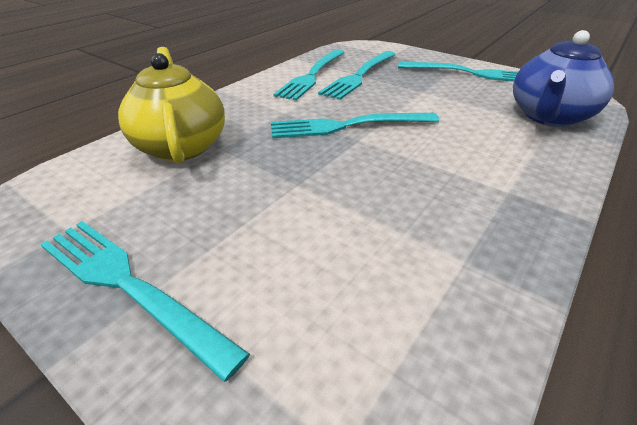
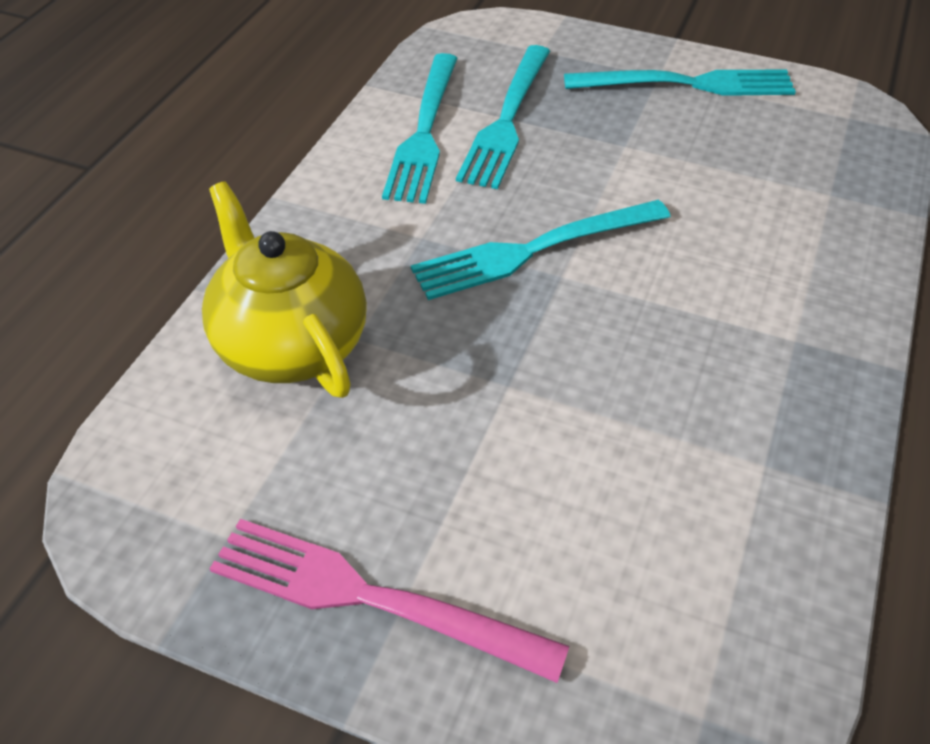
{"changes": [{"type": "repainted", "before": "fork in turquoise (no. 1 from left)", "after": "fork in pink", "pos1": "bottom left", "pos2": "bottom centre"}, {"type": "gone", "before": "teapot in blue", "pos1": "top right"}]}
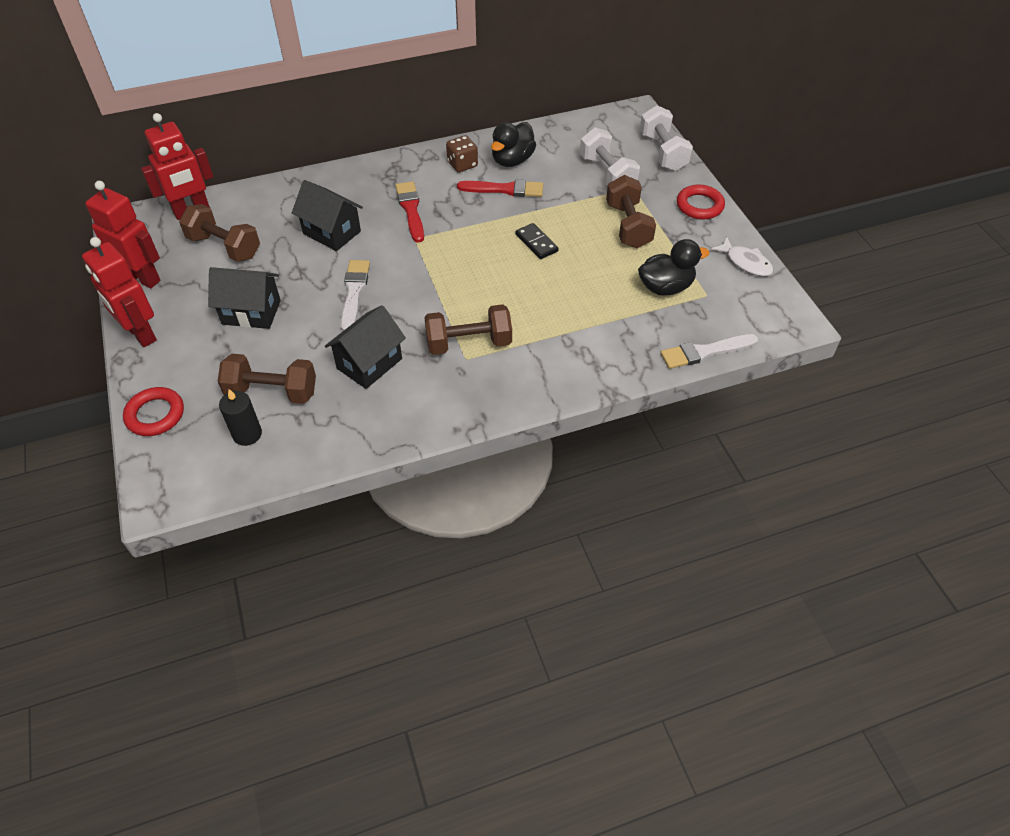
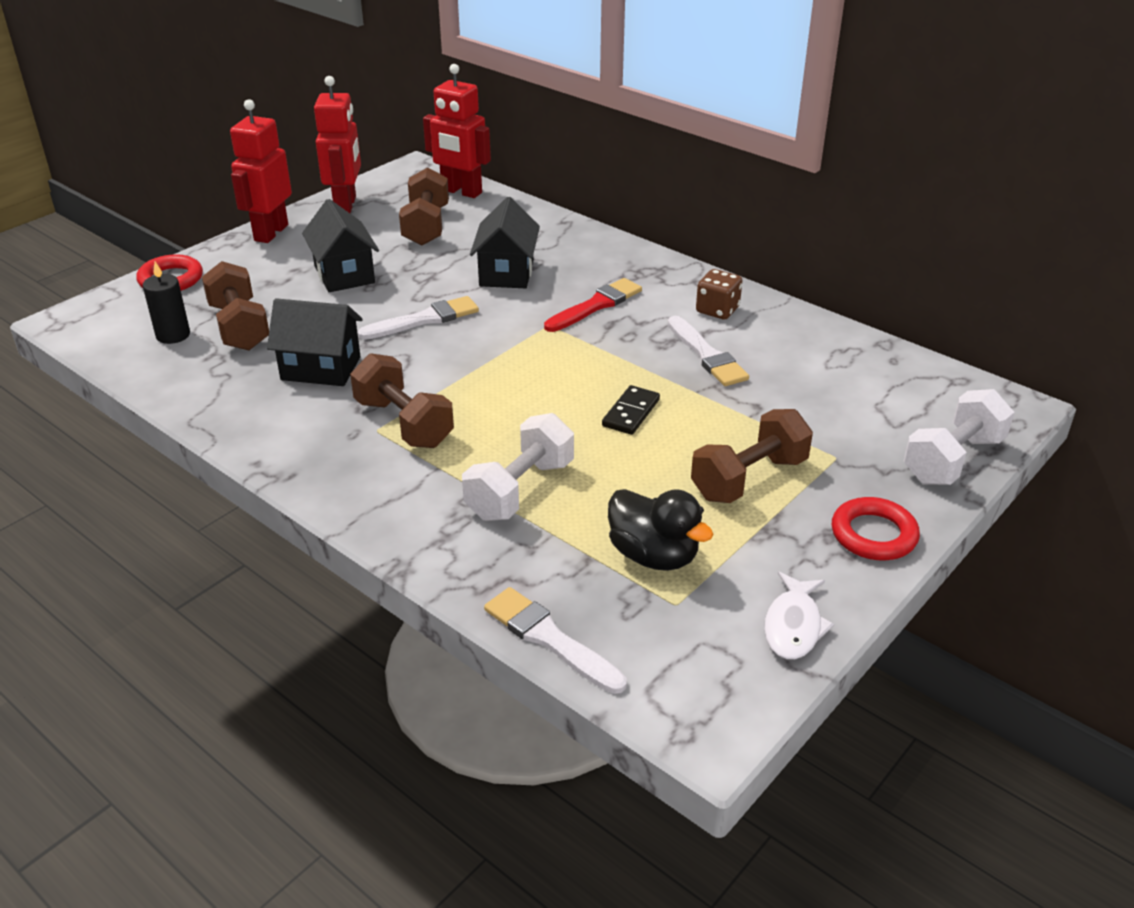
{"changes": [{"type": "shifted", "before": "dumbbell in white (no. 1 from left)", "pos1": "top centre", "pos2": "centre"}, {"type": "repainted", "before": "brush in red (no. 2 from left)", "after": "brush in white (no. 3 from left)", "pos1": "top centre", "pos2": "centre"}, {"type": "gone", "before": "duck in black (no. 1 from left)", "pos1": "top centre"}]}
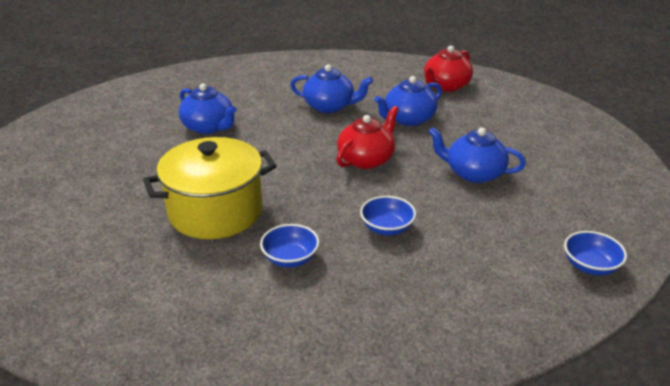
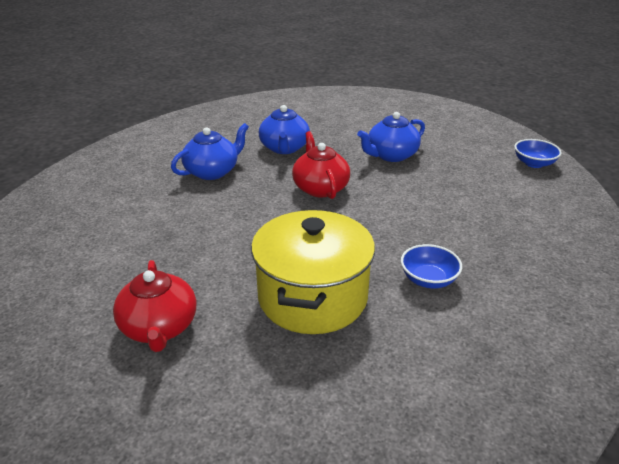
{"changes": [{"type": "shifted", "before": "teapot in red (no. 2 from left in the first image)", "after": "teapot in red (no. 1 from left)", "pos1": "top right", "pos2": "middle left"}, {"type": "gone", "before": "teapot in blue (no. 1 from left)", "pos1": "top left"}, {"type": "gone", "before": "bowl in blue (no. 2 from left)", "pos1": "centre"}]}
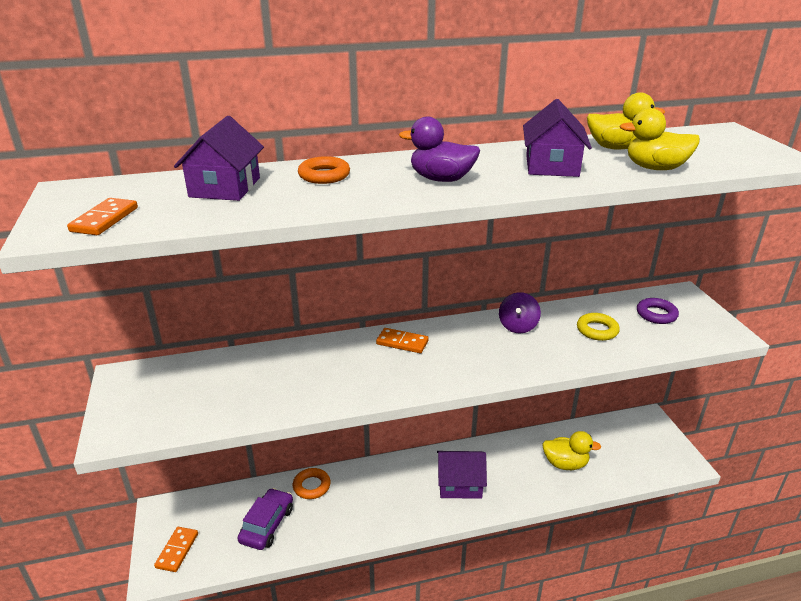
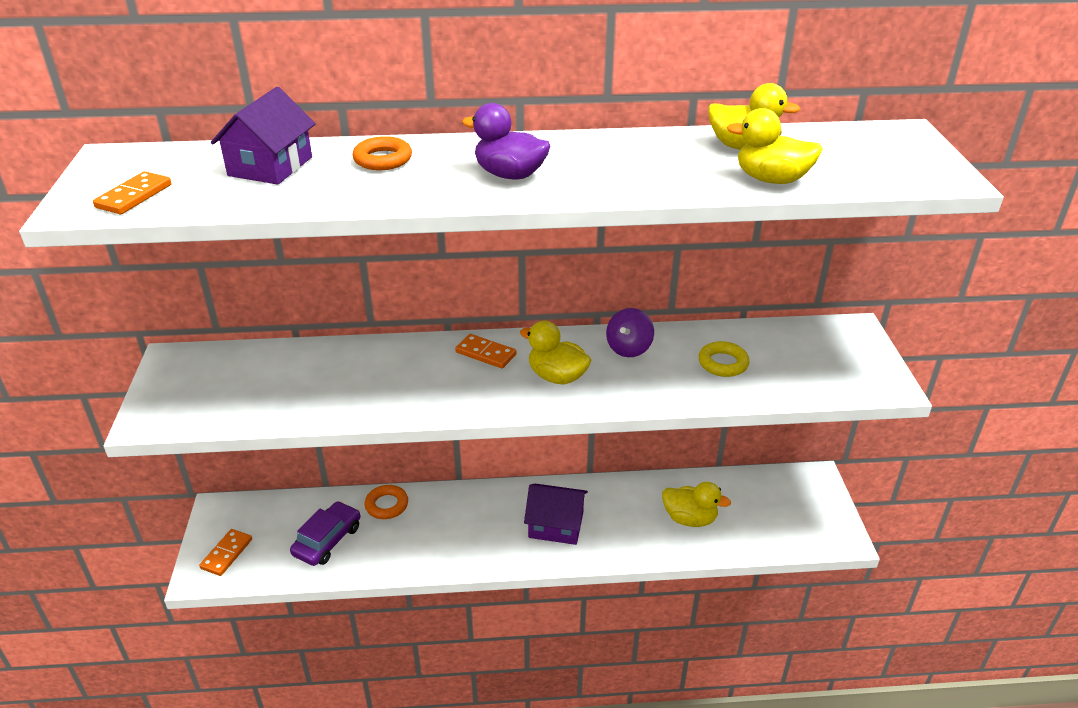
{"changes": [{"type": "new", "after": "duck in yellow (no. 1 from left)", "pos2": "centre"}, {"type": "gone", "before": "house in purple (no. 3 from left)", "pos1": "top right"}, {"type": "gone", "before": "ring in purple", "pos1": "middle right"}]}
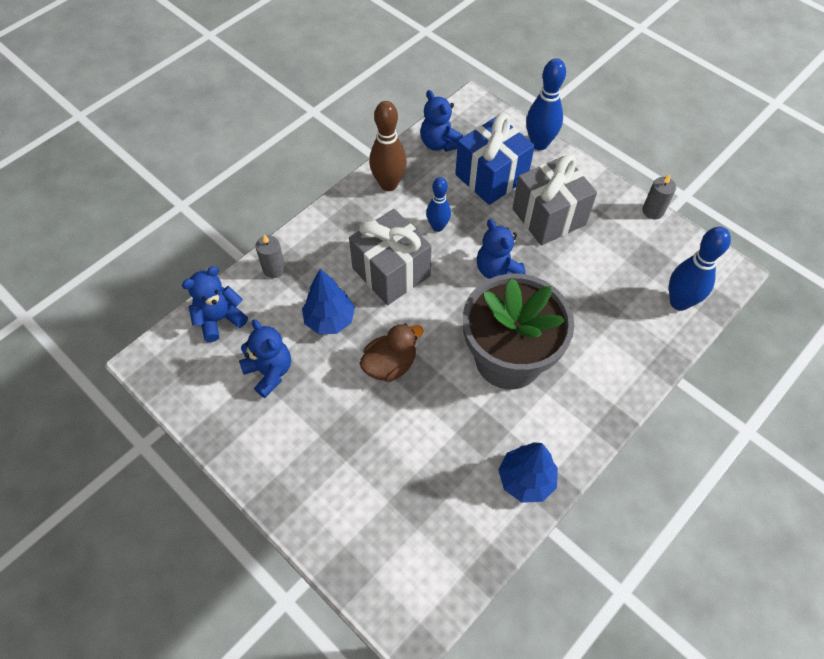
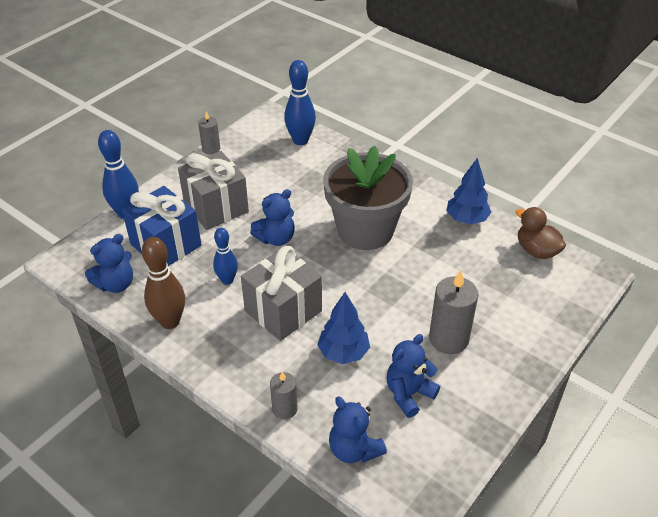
{"changes": [{"type": "new", "after": "candle in grey (no. 3 from left)", "pos2": "middle right"}, {"type": "shifted", "before": "duck in brown", "pos1": "centre", "pos2": "middle right"}]}
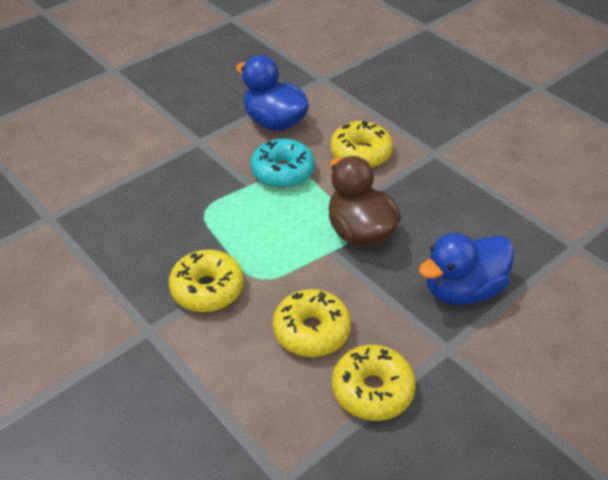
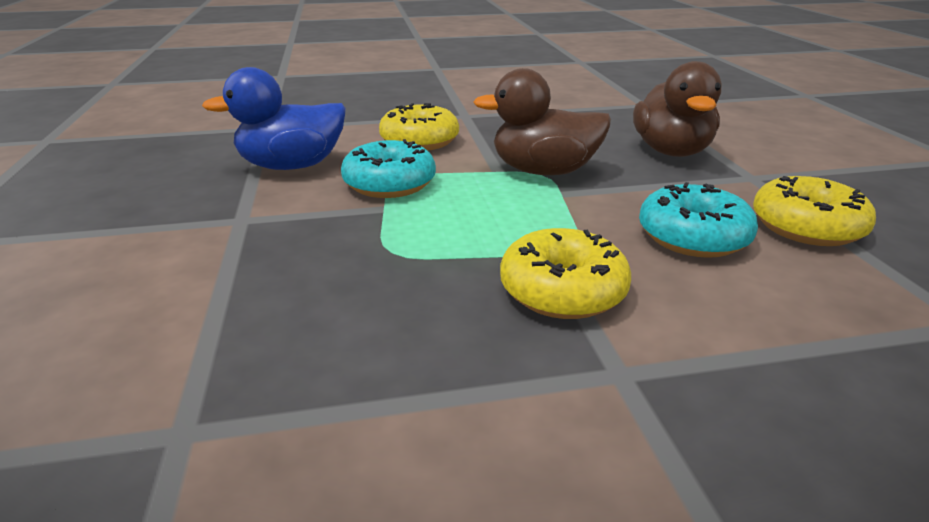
{"changes": [{"type": "repainted", "before": "duck in blue (no. 2 from left)", "after": "duck in brown (no. 2 from left)", "pos1": "middle right", "pos2": "top right"}, {"type": "repainted", "before": "donut in yellow (no. 2 from left)", "after": "donut in turquoise (no. 2 from left)", "pos1": "bottom centre", "pos2": "middle right"}]}
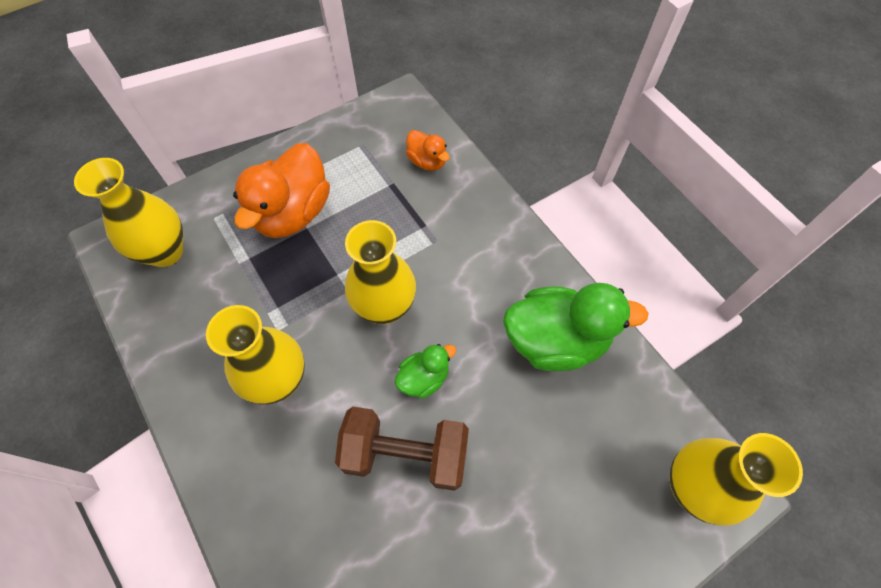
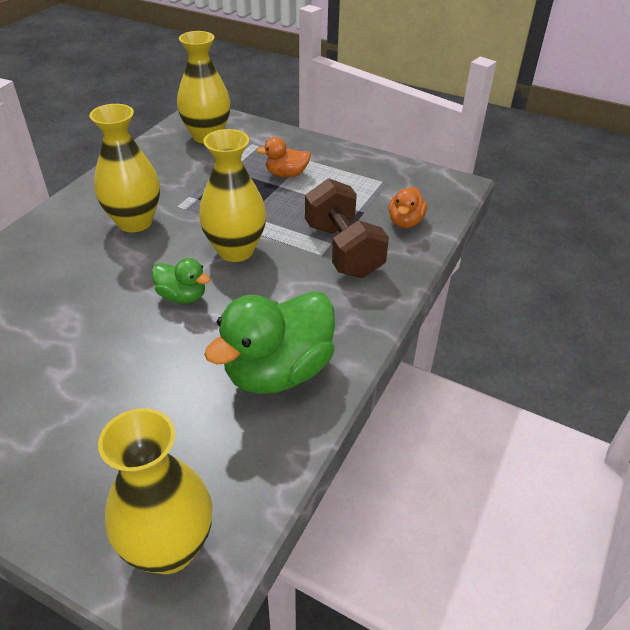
{"changes": [{"type": "rotated", "before": "duck in green (no. 2 from left)", "pos1": "centre", "pos2": "centre", "turn": 75}, {"type": "scaled", "before": "duck in orange (no. 1 from left)", "pos1": "top left", "pos2": "top centre", "scale": 0.51}, {"type": "shifted", "before": "dumbbell in brown", "pos1": "bottom centre", "pos2": "centre"}]}
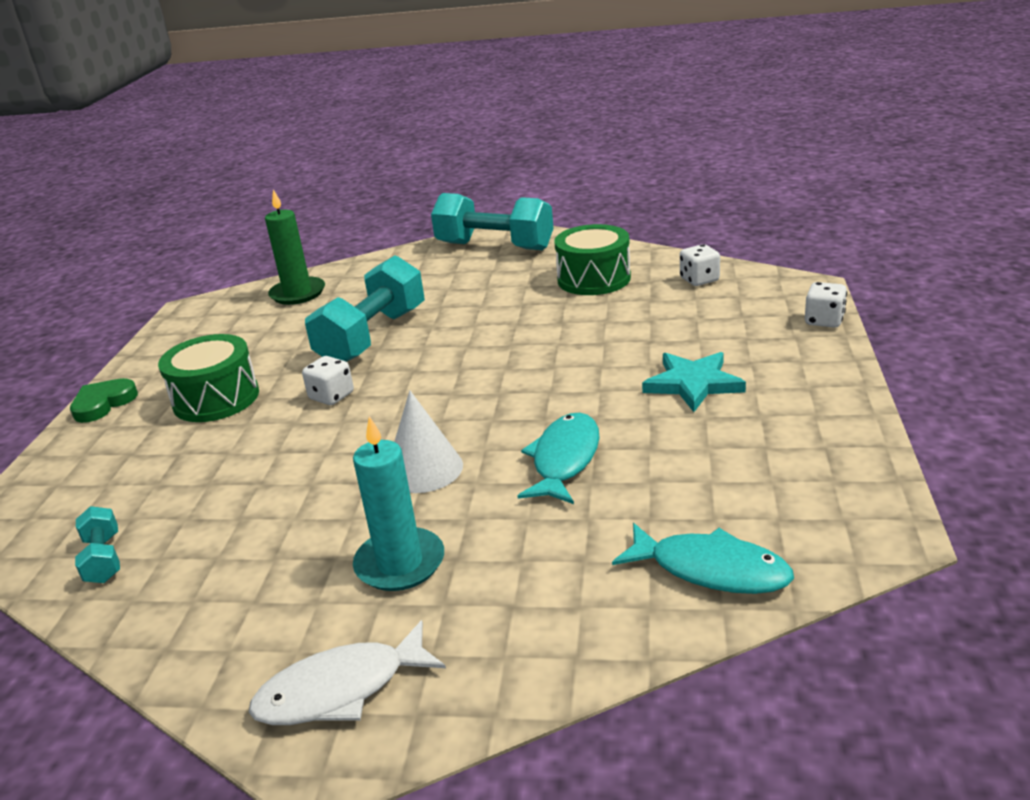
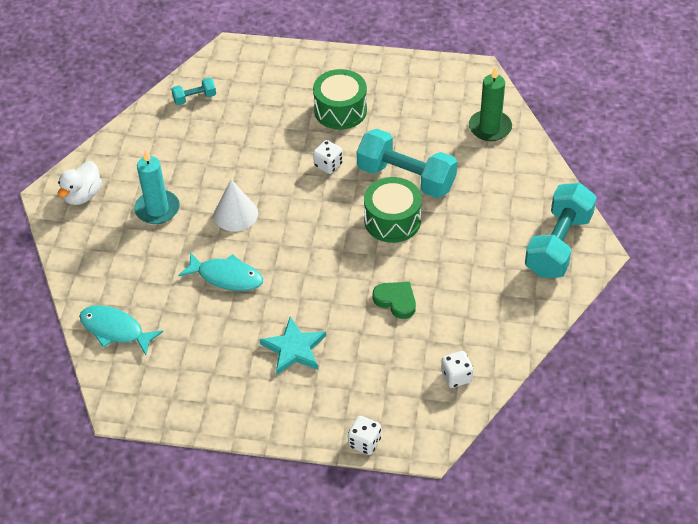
{"changes": [{"type": "swapped", "before": "fish in white", "after": "duck in white", "pos1": "bottom centre", "pos2": "middle left"}, {"type": "rotated", "before": "fish in turquoise (no. 2 from left in the first image)", "pos1": "bottom right", "pos2": "middle left", "turn": 90}, {"type": "shifted", "before": "drum in green (no. 2 from left)", "pos1": "top centre", "pos2": "centre"}, {"type": "shifted", "before": "heart in green", "pos1": "middle left", "pos2": "centre"}]}
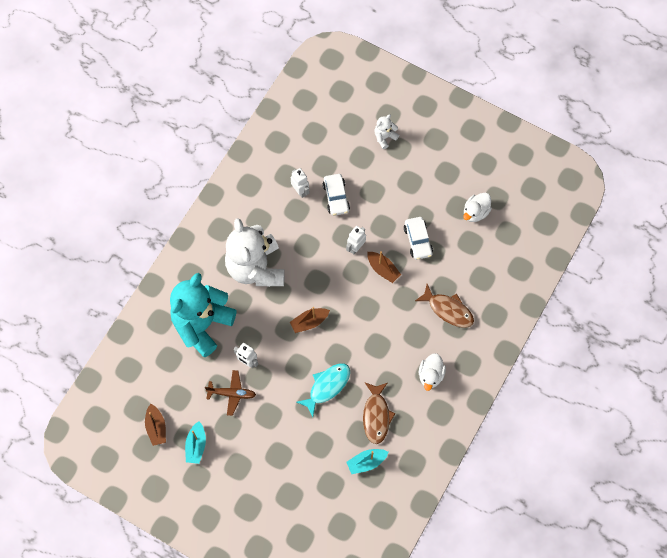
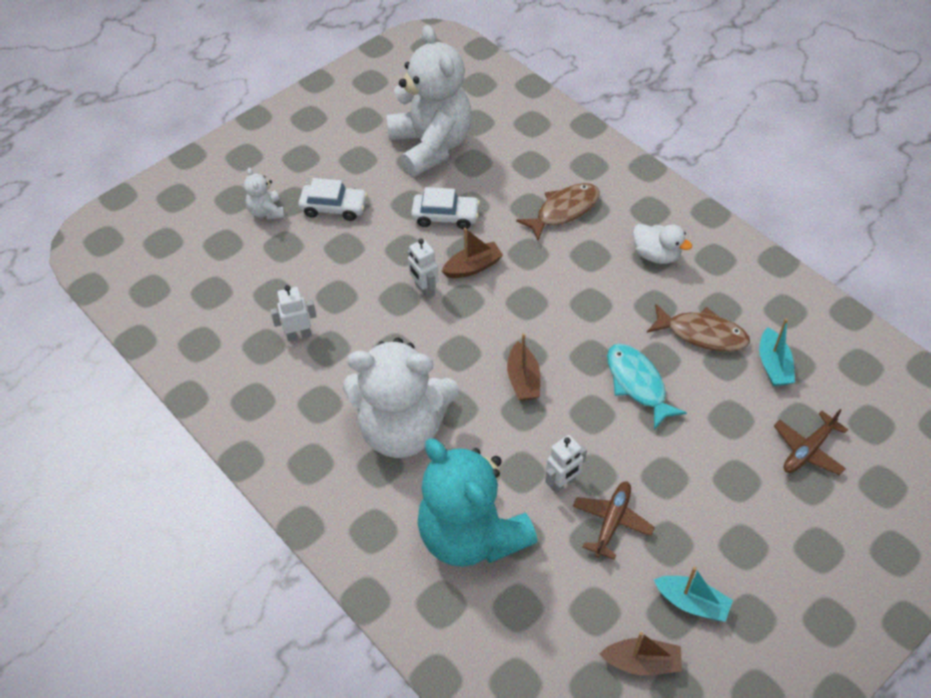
{"changes": [{"type": "shifted", "before": "car in white (no. 1 from left)", "pos1": "centre", "pos2": "top centre"}, {"type": "swapped", "before": "duck in white (no. 2 from left)", "after": "teddy bear in white (no. 3 from left)", "pos1": "middle right", "pos2": "top centre"}, {"type": "new", "after": "plane in brown (no. 2 from left)", "pos2": "middle right"}]}
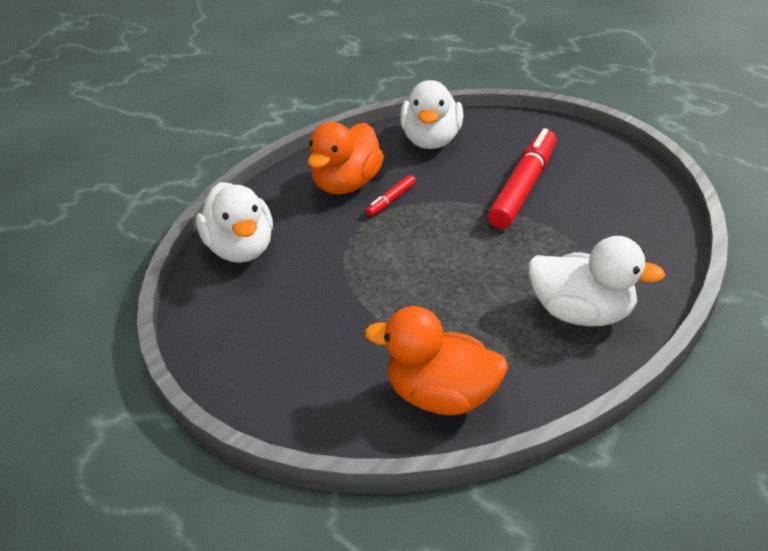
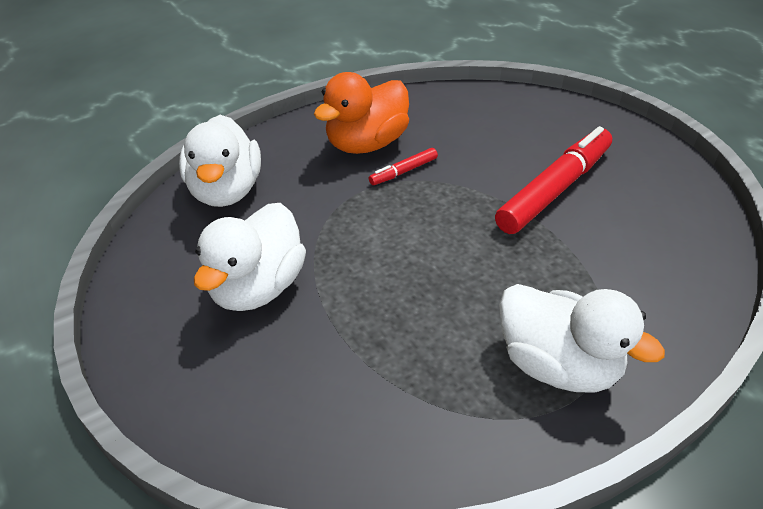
{"changes": [{"type": "shifted", "before": "duck in white (no. 2 from left)", "pos1": "top centre", "pos2": "middle left"}, {"type": "gone", "before": "duck in orange (no. 2 from left)", "pos1": "centre"}]}
